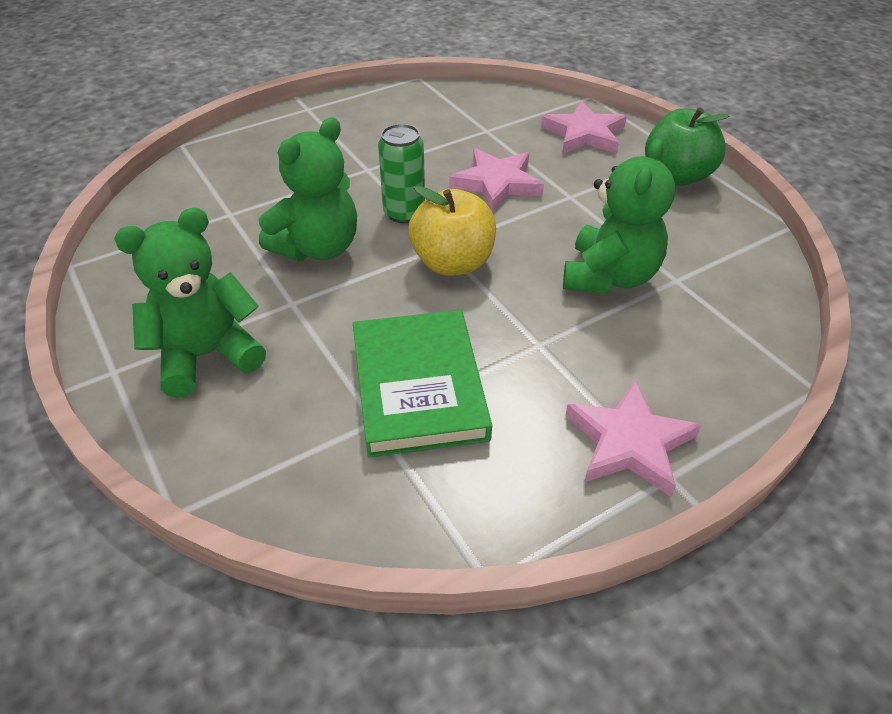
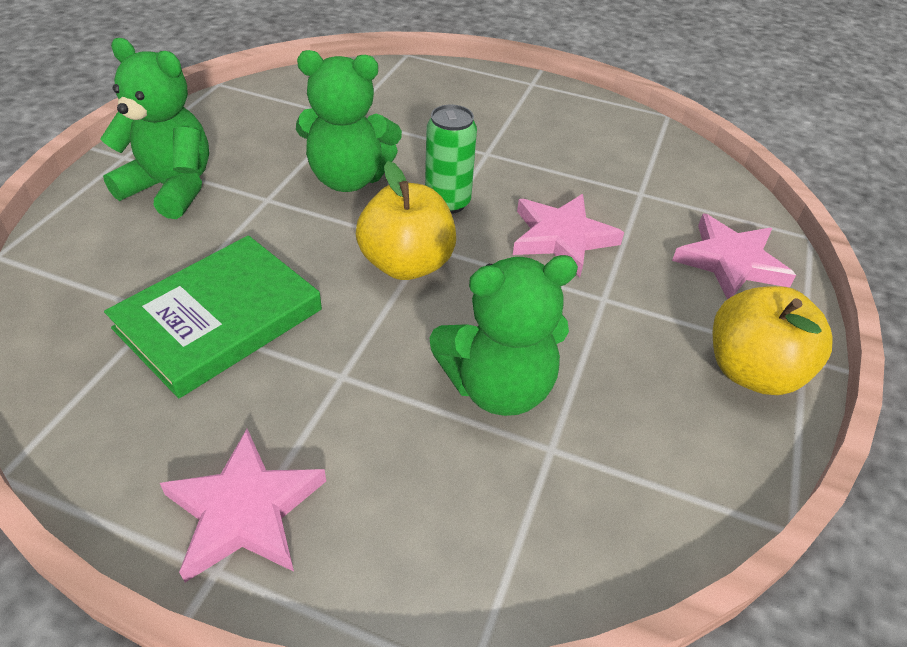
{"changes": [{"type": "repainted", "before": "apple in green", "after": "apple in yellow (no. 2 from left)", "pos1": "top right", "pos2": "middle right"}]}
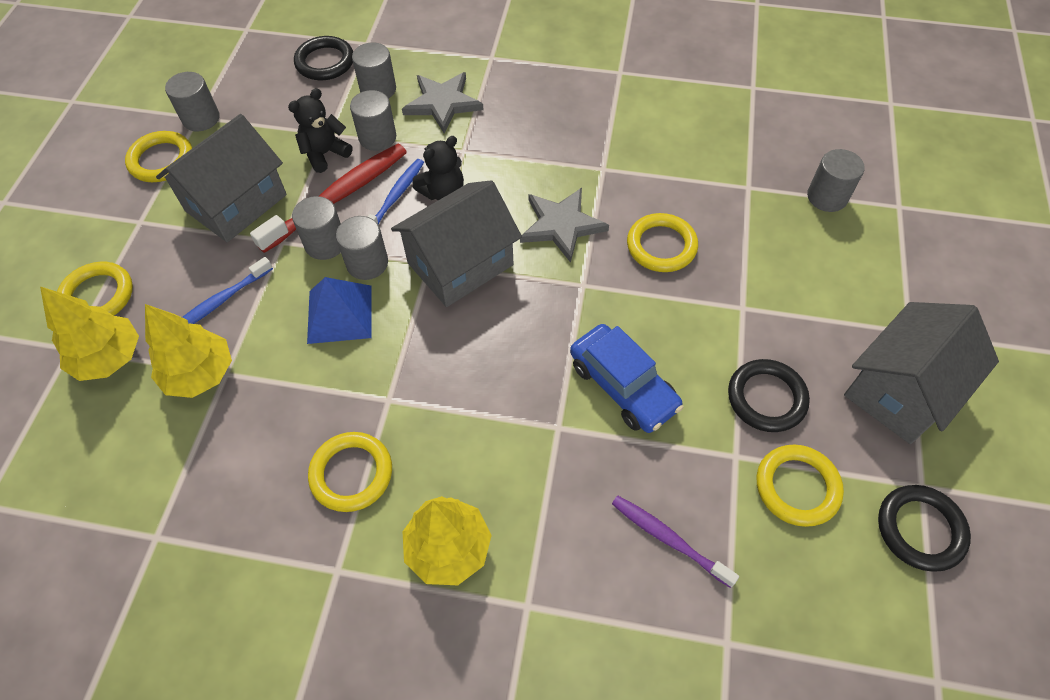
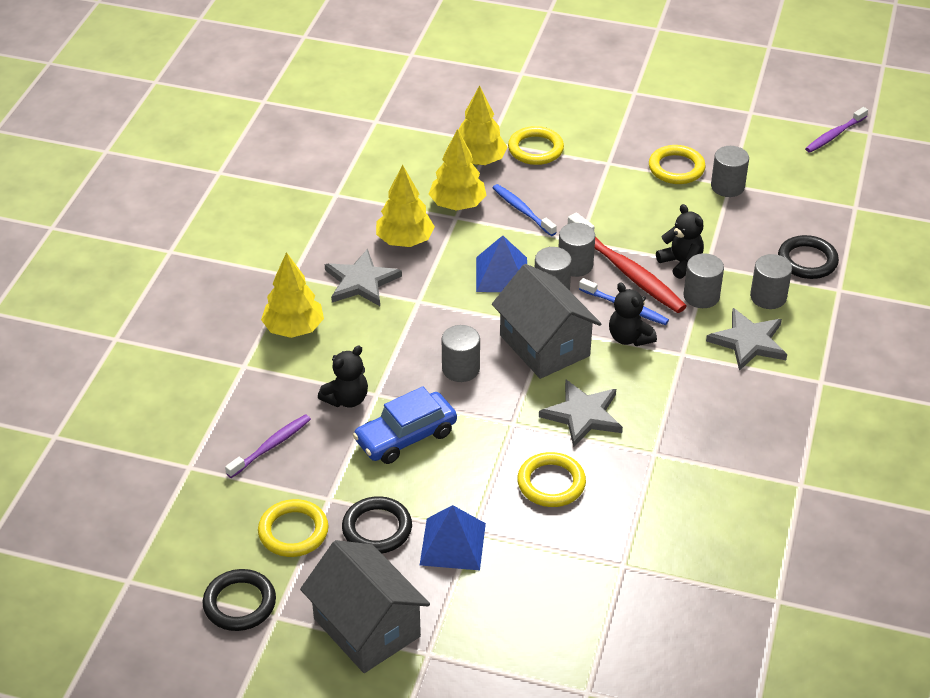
{"changes": [{"type": "new", "after": "teddy bear in black (no. 1 from left)", "pos2": "centre"}, {"type": "swapped", "before": "ring in yellow (no. 3 from left)", "after": "star in grey (no. 1 from left)", "pos1": "bottom centre", "pos2": "centre"}, {"type": "new", "after": "tree in yellow (no. 2 from left)", "pos2": "top centre"}, {"type": "new", "after": "pyramid in blue (no. 1 from left)", "pos2": "bottom centre"}, {"type": "shifted", "before": "cylinder in grey (no. 6 from left in the first image)", "after": "cylinder in grey (no. 1 from left)", "pos1": "top right", "pos2": "centre"}, {"type": "new", "after": "toothbrush in purple (no. 2 from left)", "pos2": "top right"}, {"type": "gone", "before": "house in grey (no. 1 from left)", "pos1": "top left"}]}
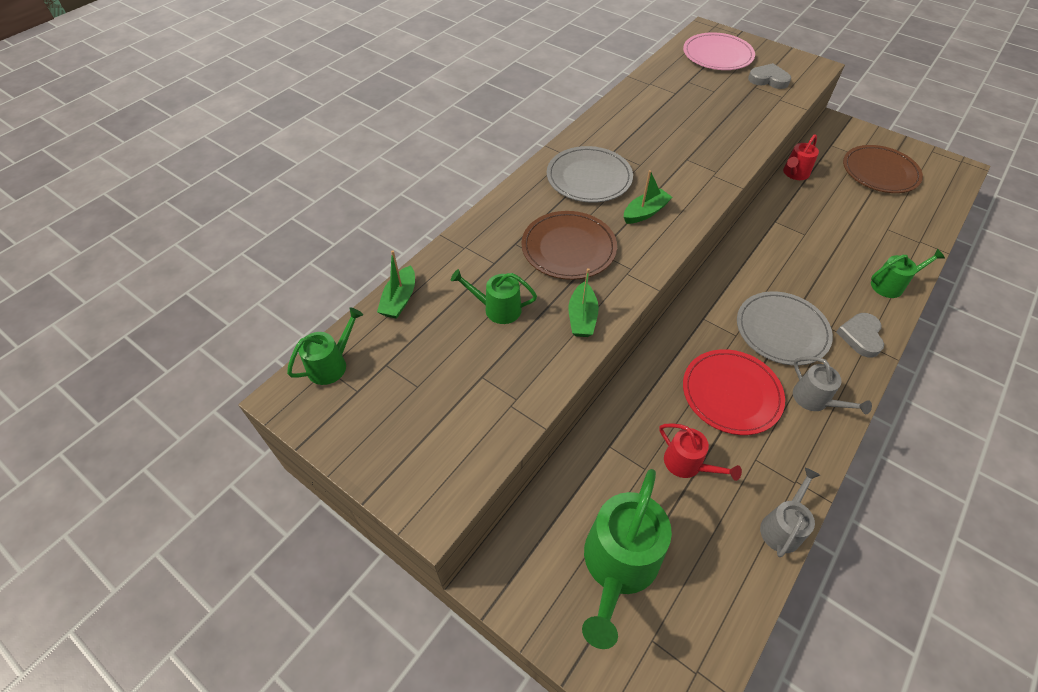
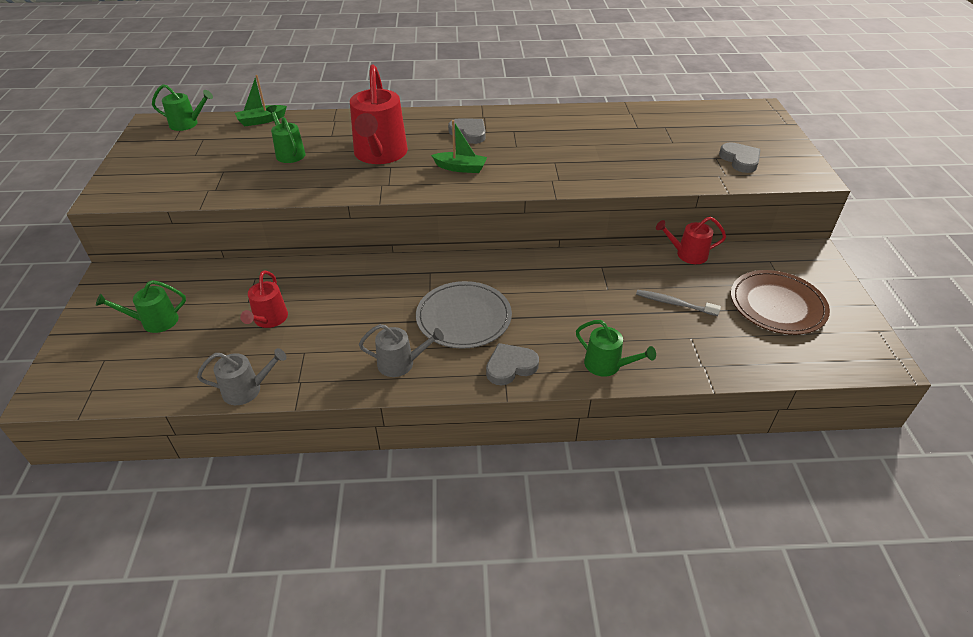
{"changes": [{"type": "scaled", "before": "watering can in green (no. 3 from left in the first image)", "pos1": "bottom centre", "pos2": "middle left", "scale": 0.54}, {"type": "swapped", "before": "plate in brown (no. 1 from left)", "after": "watering can in red (no. 2 from left)", "pos1": "centre", "pos2": "top centre"}, {"type": "rotated", "before": "watering can in grey (no. 2 from left)", "pos1": "middle right", "pos2": "centre", "turn": -105}, {"type": "swapped", "before": "plate in grey (no. 1 from left)", "after": "heart in grey (no. 1 from left)", "pos1": "top centre", "pos2": "top centre"}, {"type": "new", "after": "toothbrush in grey", "pos2": "middle right"}, {"type": "gone", "before": "boat in green (no. 2 from left)", "pos1": "centre"}, {"type": "gone", "before": "plate in pink", "pos1": "top right"}, {"type": "gone", "before": "plate in red", "pos1": "middle right"}]}
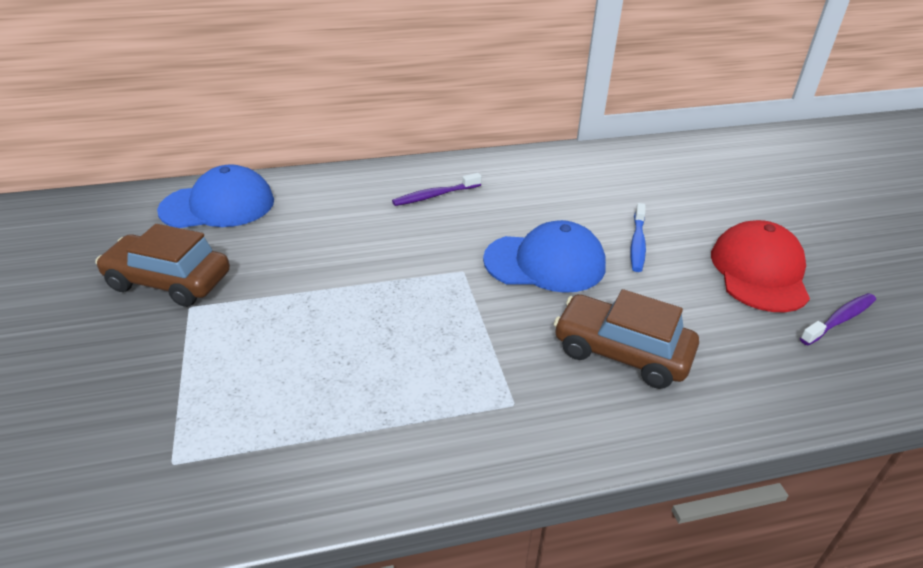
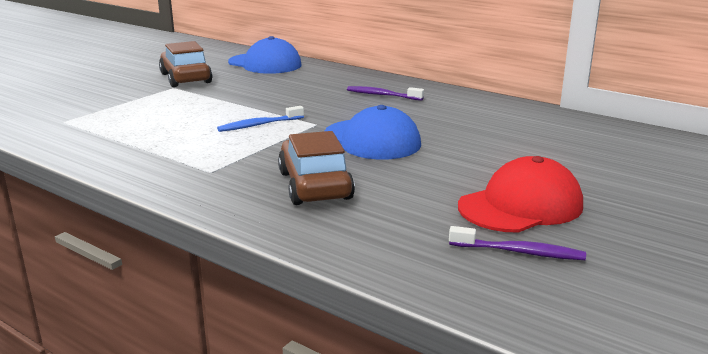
{"changes": [{"type": "shifted", "before": "toothbrush in blue", "pos1": "middle right", "pos2": "centre"}]}
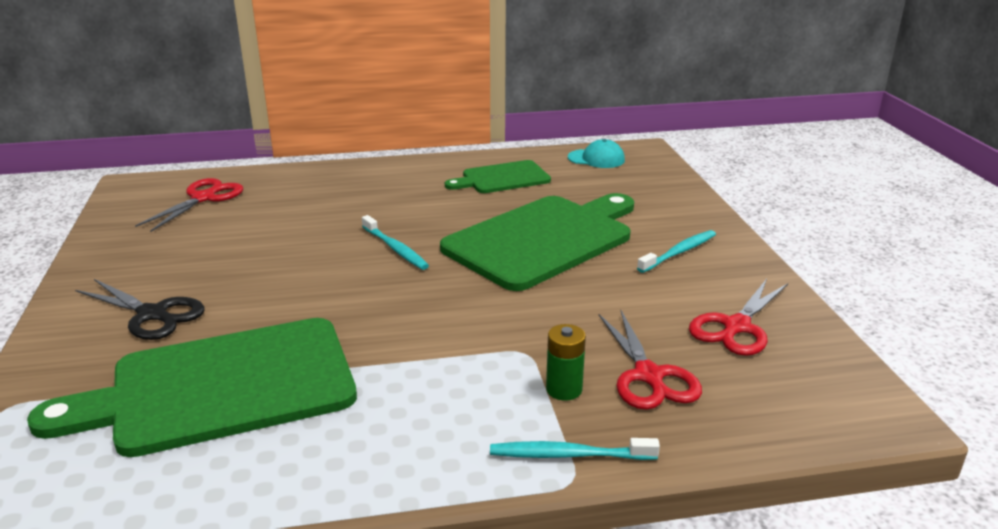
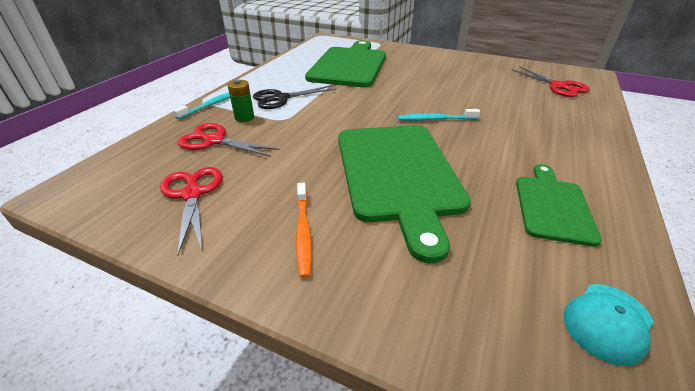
{"changes": [{"type": "shifted", "before": "scissors in black", "pos1": "middle left", "pos2": "top centre"}, {"type": "repainted", "before": "toothbrush in turquoise (no. 3 from left)", "after": "toothbrush in orange", "pos1": "middle right", "pos2": "centre"}]}
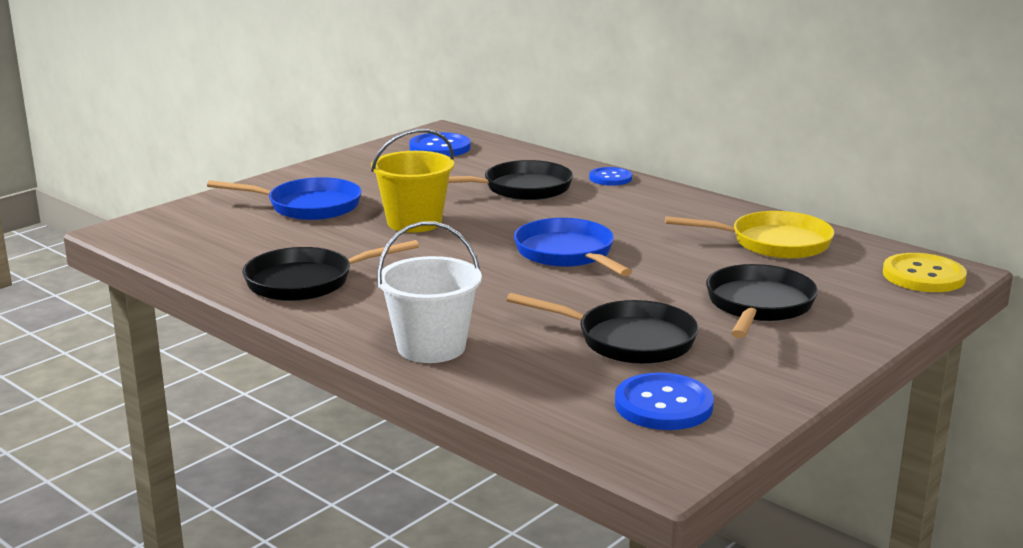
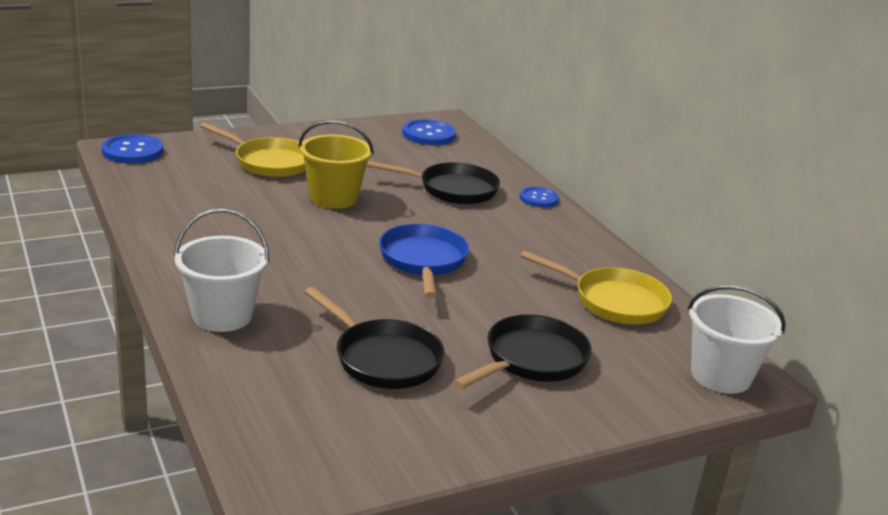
{"changes": [{"type": "shifted", "before": "button in blue (no. 3 from left in the first image)", "after": "button in blue (no. 1 from left)", "pos1": "bottom centre", "pos2": "top left"}, {"type": "repainted", "before": "pan in blue (no. 1 from left)", "after": "pan in yellow (no. 1 from left)", "pos1": "middle left", "pos2": "top left"}, {"type": "swapped", "before": "button in yellow", "after": "bucket in white (no. 2 from left)", "pos1": "middle right", "pos2": "middle right"}, {"type": "gone", "before": "pan in black (no. 1 from left)", "pos1": "middle left"}]}
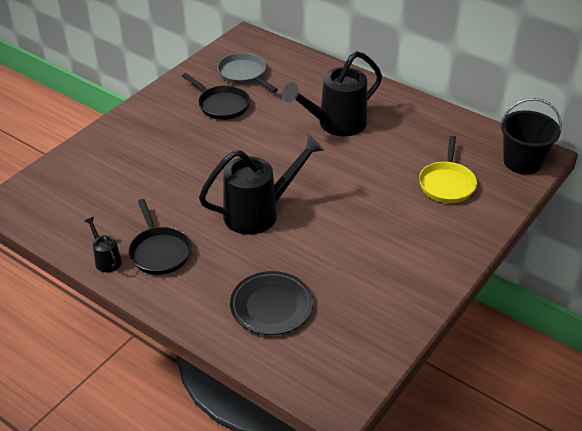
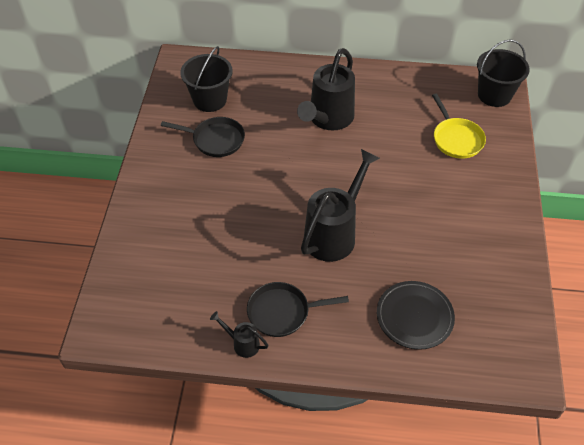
{"changes": [{"type": "swapped", "before": "pan in grey", "after": "bucket in black (no. 1 from left)", "pos1": "top centre", "pos2": "top centre"}, {"type": "rotated", "before": "pan in black (no. 1 from left in the first image)", "pos1": "middle left", "pos2": "bottom centre", "turn": 135}]}
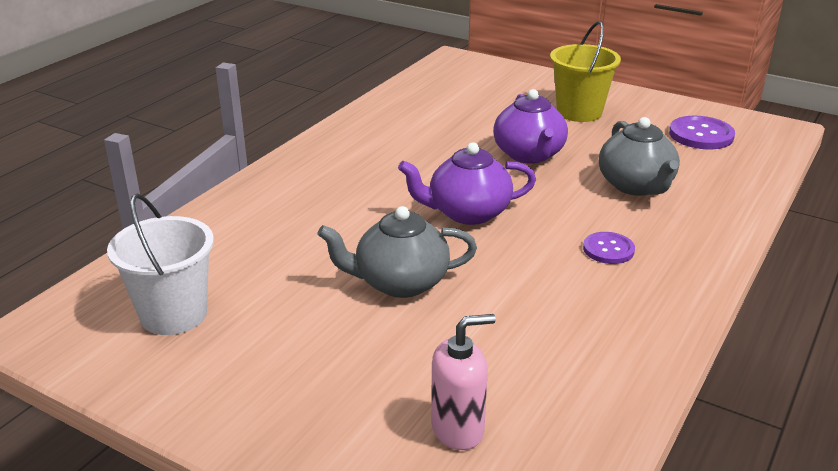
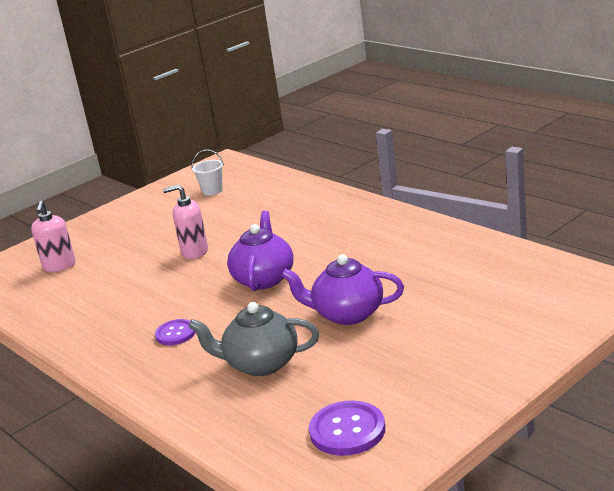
{"changes": [{"type": "swapped", "before": "teapot in grey (no. 1 from left)", "after": "soap dispenser in pink (no. 2 from left)", "pos1": "centre", "pos2": "middle left"}, {"type": "scaled", "before": "bucket in white", "pos1": "middle left", "pos2": "centre", "scale": 0.57}, {"type": "gone", "before": "bucket in yellow", "pos1": "top right"}]}
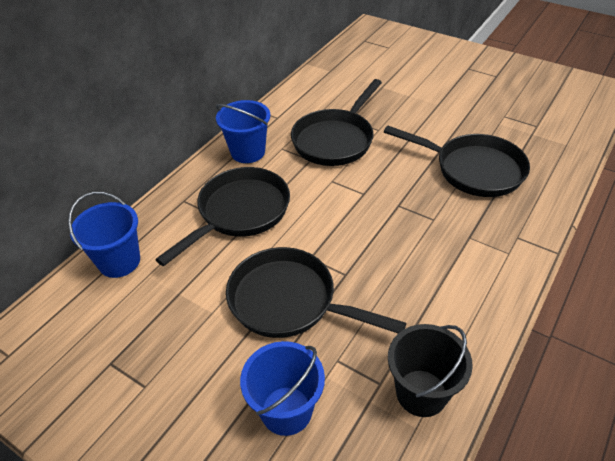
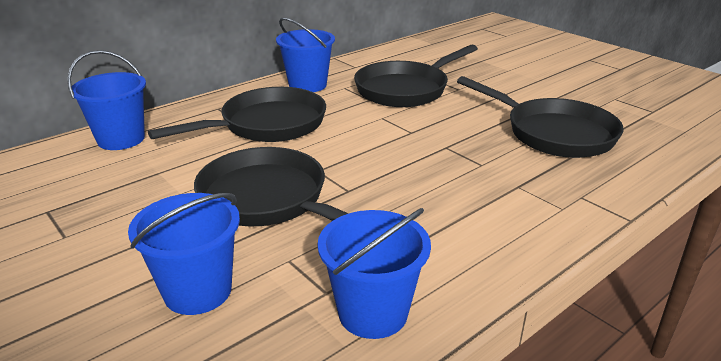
{"changes": [{"type": "repainted", "before": "bucket in black", "after": "bucket in blue (no. 4 from left)", "pos1": "bottom right", "pos2": "bottom centre"}]}
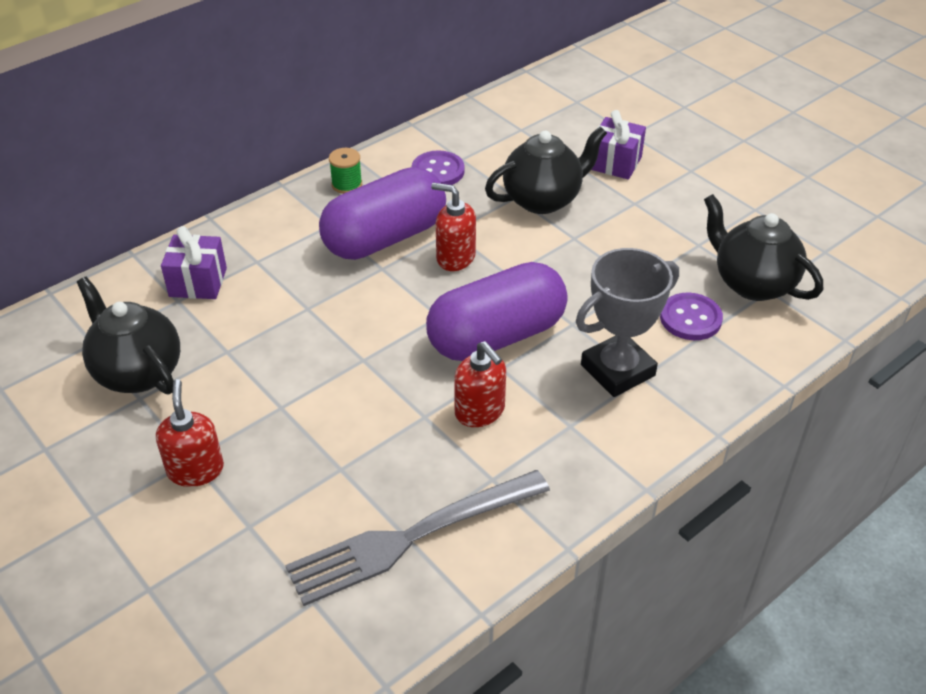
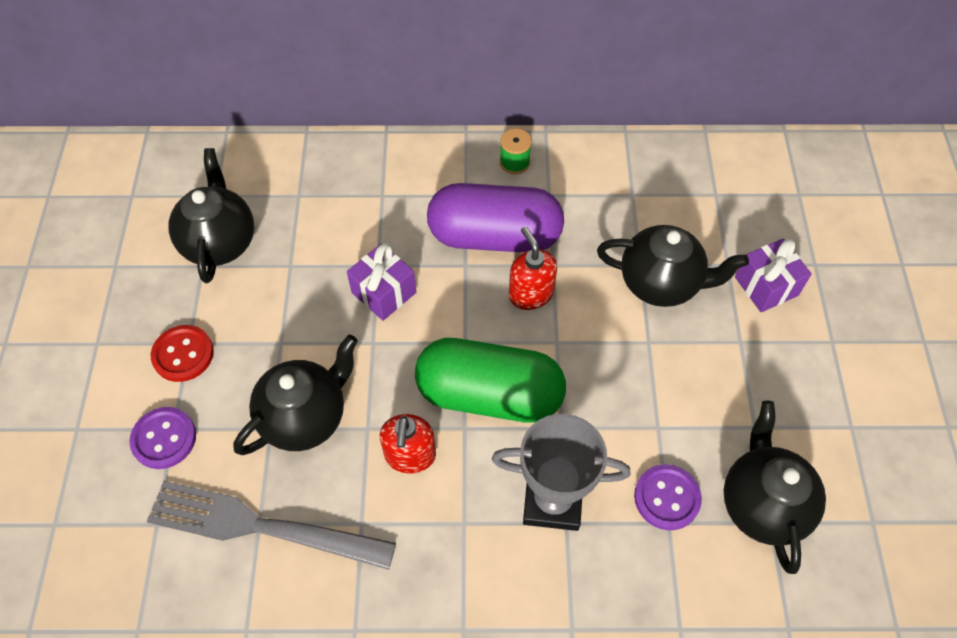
{"changes": [{"type": "shifted", "before": "button in purple (no. 1 from left)", "pos1": "top centre", "pos2": "bottom left"}, {"type": "swapped", "before": "soap dispenser in red (no. 1 from left)", "after": "button in red", "pos1": "middle left", "pos2": "middle left"}, {"type": "new", "after": "teapot in black (no. 2 from left)", "pos2": "middle left"}, {"type": "shifted", "before": "gift in purple (no. 1 from left)", "pos1": "middle left", "pos2": "centre"}, {"type": "repainted", "before": "capsule in purple (no. 2 from left)", "after": "capsule in green", "pos1": "centre", "pos2": "centre"}]}
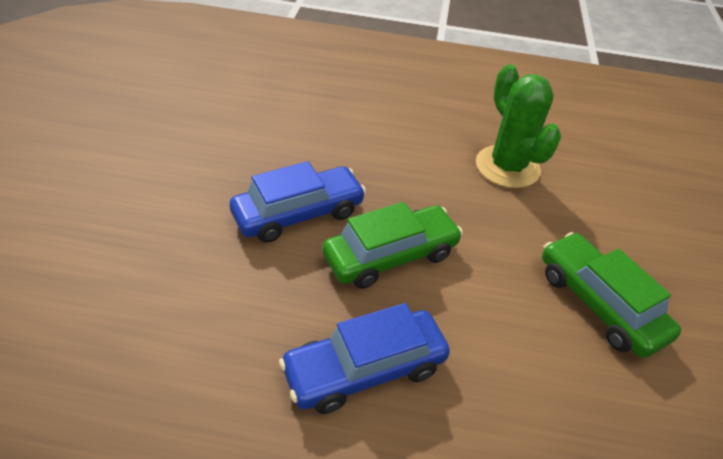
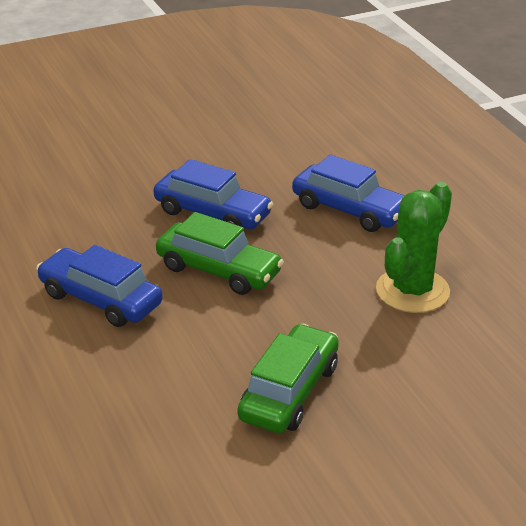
{"changes": [{"type": "new", "after": "car in blue (no. 3 from left)", "pos2": "centre"}]}
